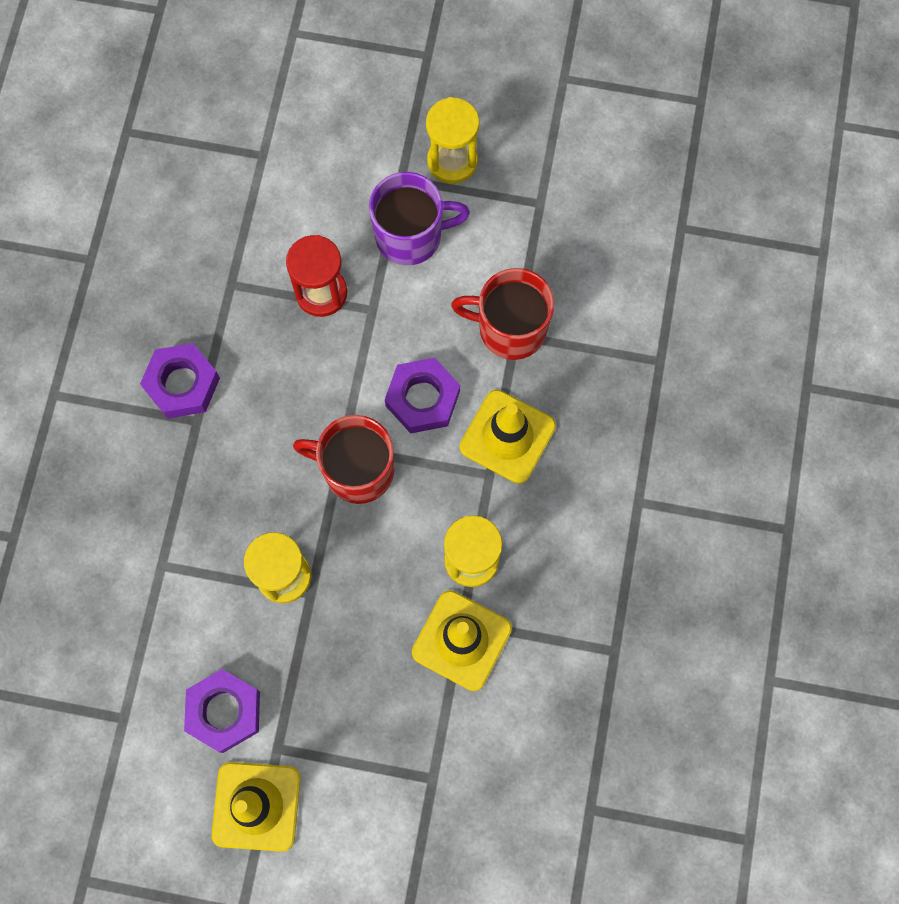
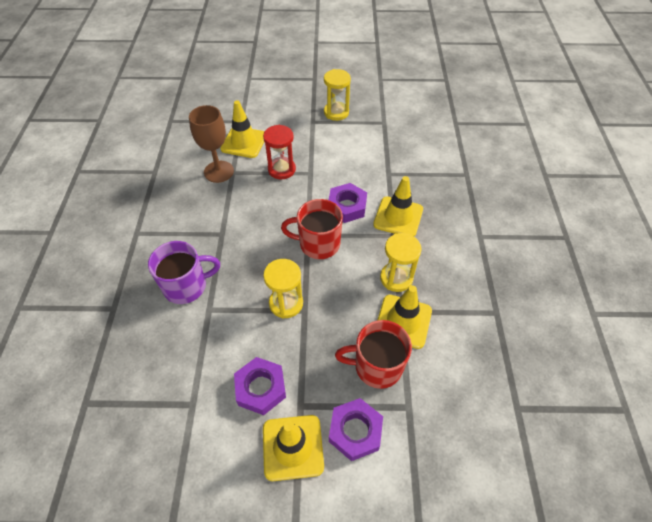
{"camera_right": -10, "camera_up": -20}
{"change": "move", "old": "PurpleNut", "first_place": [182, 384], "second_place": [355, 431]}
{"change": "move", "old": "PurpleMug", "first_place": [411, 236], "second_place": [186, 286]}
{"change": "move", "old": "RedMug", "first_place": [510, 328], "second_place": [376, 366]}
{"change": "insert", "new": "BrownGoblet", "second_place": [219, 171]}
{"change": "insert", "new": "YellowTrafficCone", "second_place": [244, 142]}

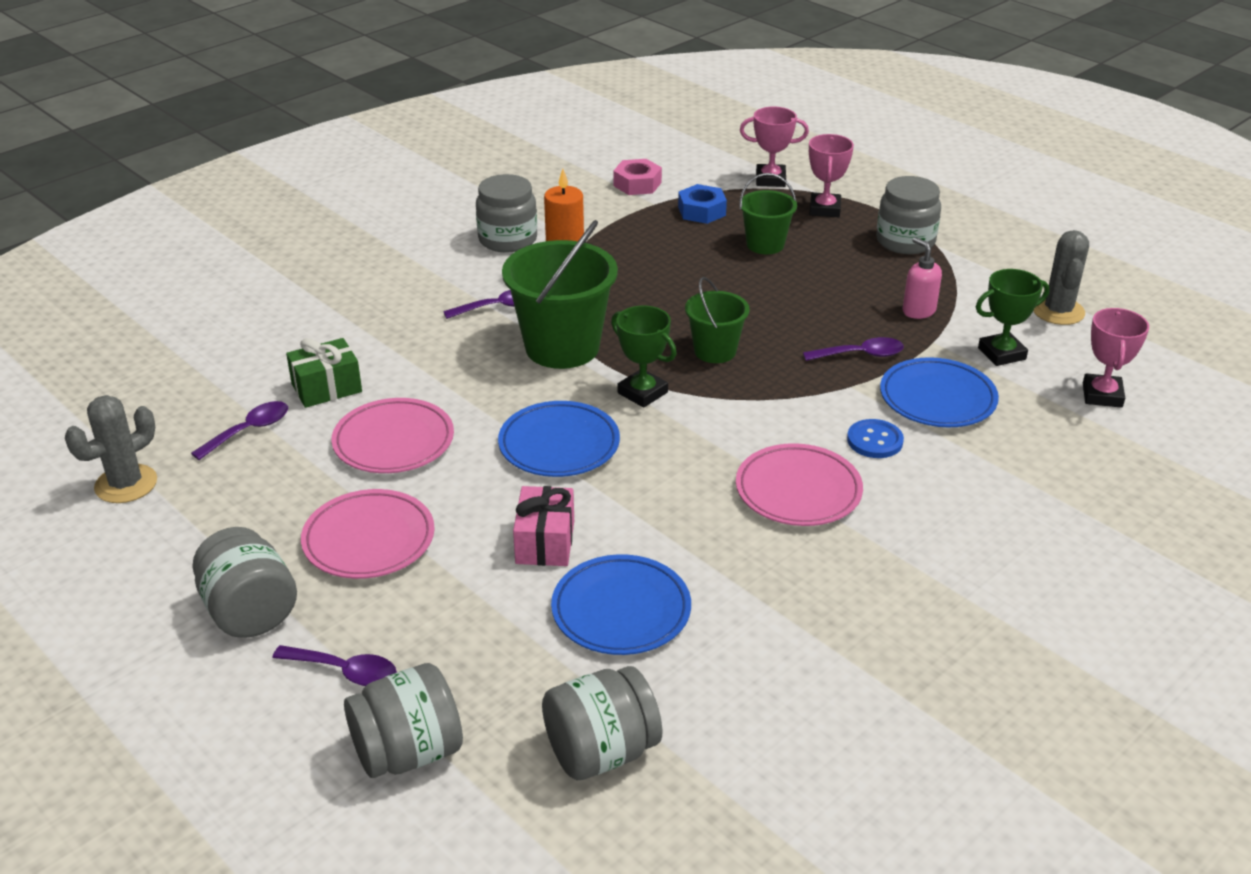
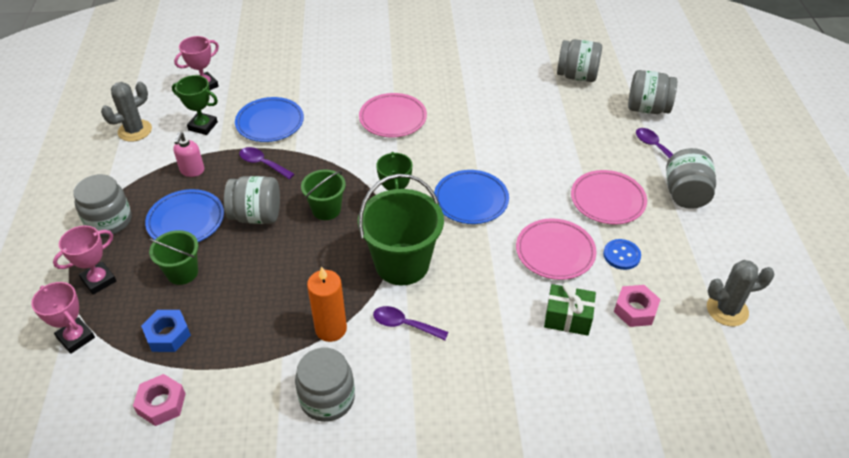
{"camera_right": -140, "camera_up": 10}
{"change": "replace", "old": "PurpleSpoon", "new": "PinkNut", "first_place": [249, 431], "second_place": [635, 310]}
{"change": "delete", "old": "PinkGift", "first_place": [545, 542]}
{"change": "move", "old": "BluePlate", "first_place": [621, 610], "second_place": [186, 221]}
{"change": "move", "old": "BlueButton", "first_place": [874, 440], "second_place": [621, 255]}
{"change": "insert", "new": "GreyJar", "second_place": [256, 216]}

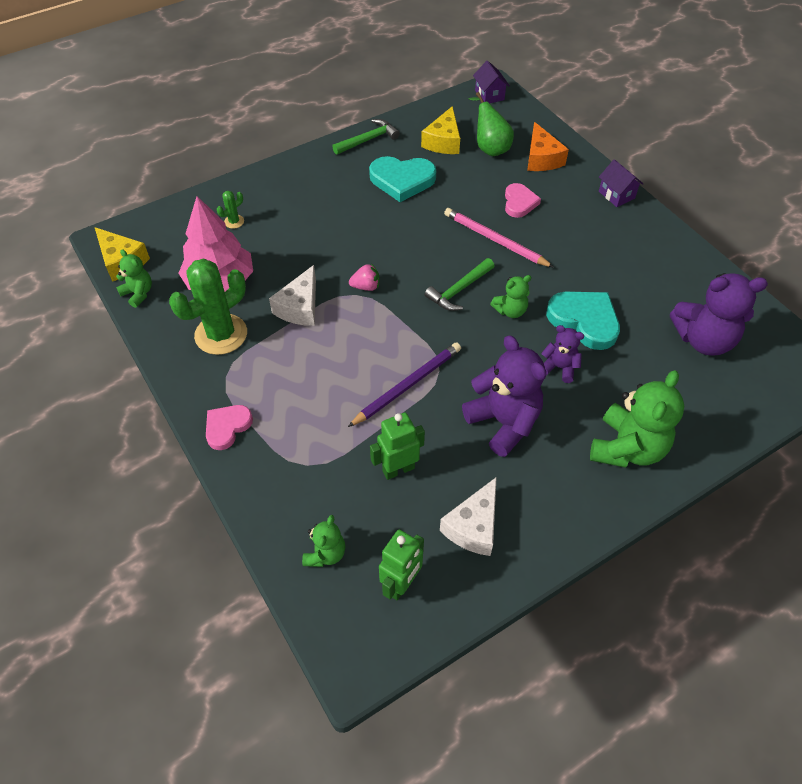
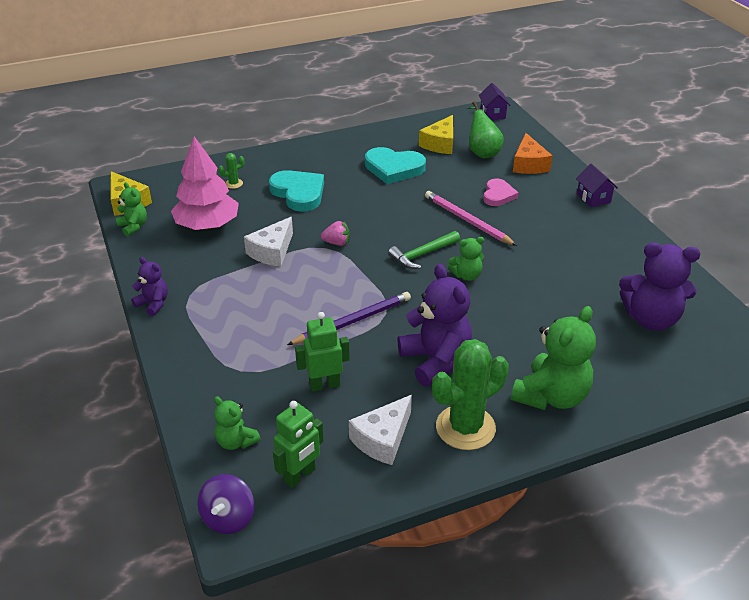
{"camera_right": 10, "camera_up": -15}
{"change": "move", "old": "GreenCactus", "first_place": [221, 334], "second_place": [465, 427]}
{"change": "delete", "old": "PinkHeart", "first_place": [227, 427]}
{"change": "rotate", "old": "GreenTeddyBear", "first_place": [325, 553], "second_place": [236, 441], "degrees": 105}
{"change": "delete", "old": "GreenHammer", "first_place": [368, 140]}
{"change": "move", "old": "PurpleTeddyBear", "first_place": [559, 367], "second_place": [153, 304]}
{"change": "move", "old": "TurquoiseHeart", "first_place": [584, 321], "second_place": [298, 193]}
{"change": "insert", "new": "PurpleSpinningTop", "second_place": [228, 518]}

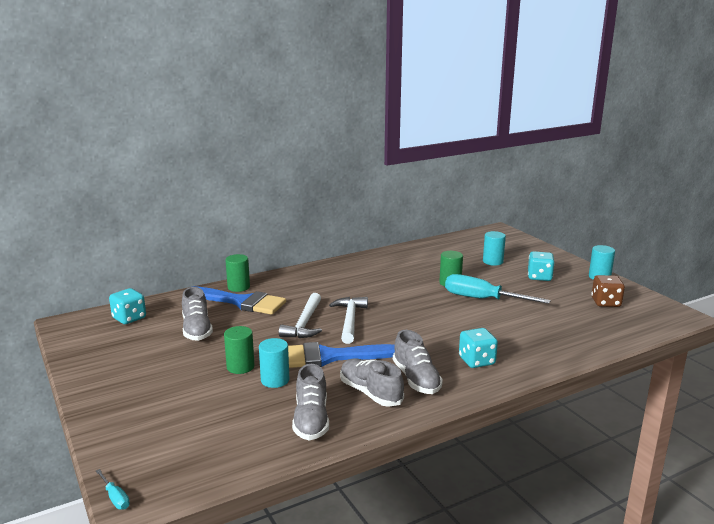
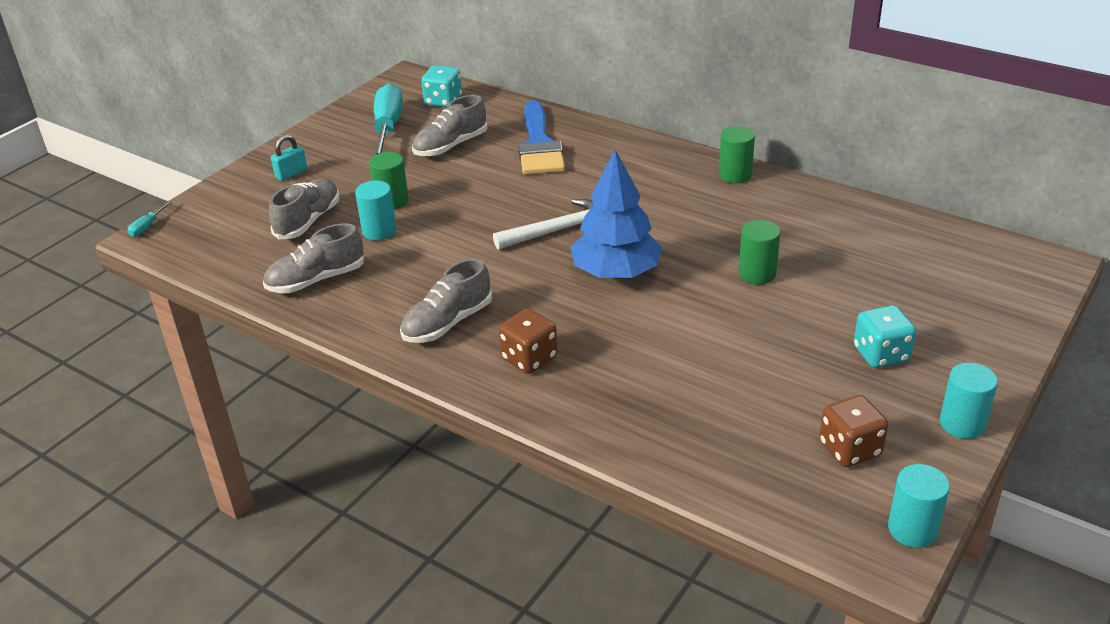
{"camera_right": 65, "camera_up": 15}
{"change": "move", "old": "GreenCylinder", "first_place": [238, 287], "second_place": [735, 175]}
{"change": "delete", "old": "WhiteHammer", "first_place": [304, 323]}
{"change": "delete", "old": "BlueBrush", "first_place": [329, 357]}
{"change": "move", "old": "GreyShoe", "first_place": [370, 393], "second_place": [308, 221]}
{"change": "move", "old": "TurquoiseScrewdriver", "first_place": [482, 299], "second_place": [388, 128]}
{"change": "recolor", "old": "TurquoiseDice", "new": "BrownDice", "first_place": [476, 361], "second_place": [529, 358]}
{"change": "move", "old": "TurquoiseCylinder", "first_place": [493, 261], "second_place": [912, 529]}
{"change": "insert", "new": "TurquoisePadlock", "second_place": [291, 174]}
{"change": "insert", "new": "BlueTree", "second_place": [616, 272]}

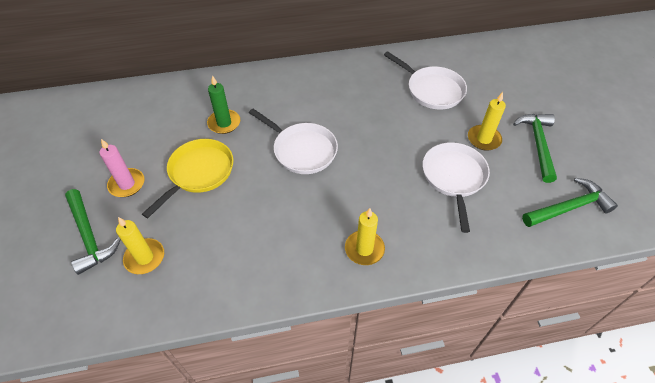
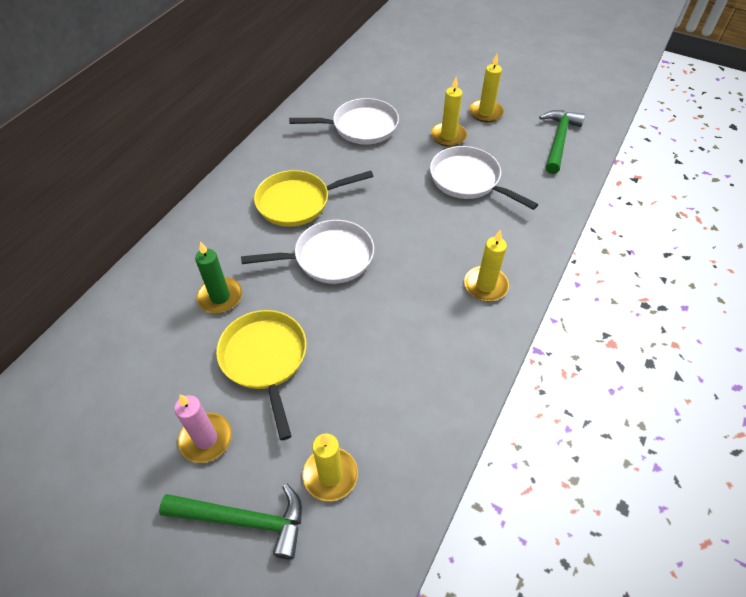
{"camera_right": -50, "camera_up": 0}
{"change": "replace", "old": "GreenHammer", "new": "YellowCandle", "first_place": [537, 145], "second_place": [485, 113]}
{"change": "insert", "new": "YellowPan", "second_place": [298, 202]}

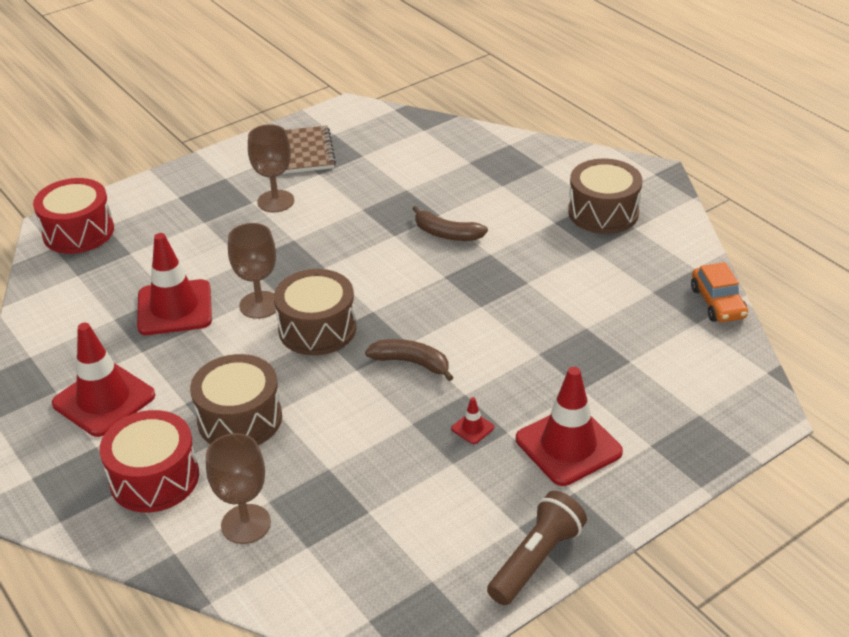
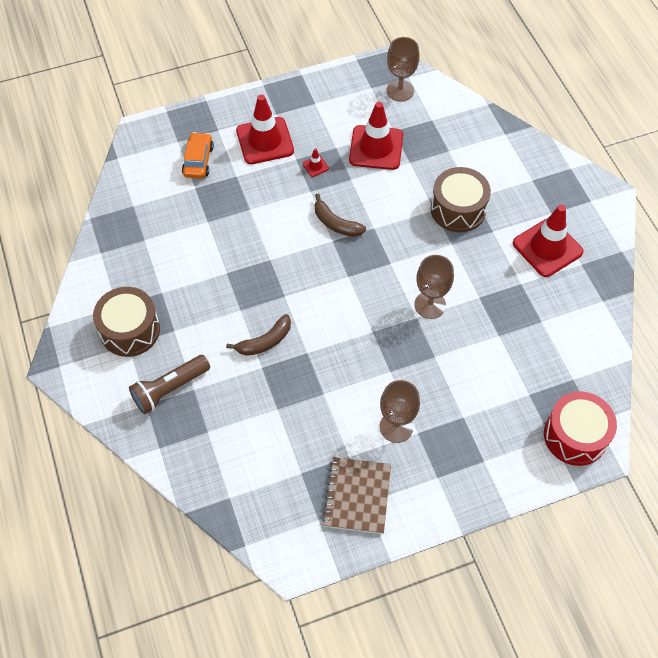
{"camera_right": -165, "camera_up": 20}
{"change": "delete", "old": "RedDrum", "first_place": [154, 478]}
{"change": "move", "old": "RedTrafficCone", "first_place": [174, 308], "second_place": [376, 148]}
{"change": "move", "old": "BrownGoblet", "first_place": [246, 524], "second_place": [400, 90]}
{"change": "delete", "old": "BrownDrum", "first_place": [317, 329]}
{"change": "rotate", "old": "BrownBanana", "first_place": [446, 234], "second_place": [265, 341], "degrees": 105}
{"change": "move", "old": "BrownFlashlight", "first_place": [536, 560], "second_place": [169, 389]}
{"change": "move", "old": "OrangeCar", "first_place": [717, 303], "second_place": [198, 161]}

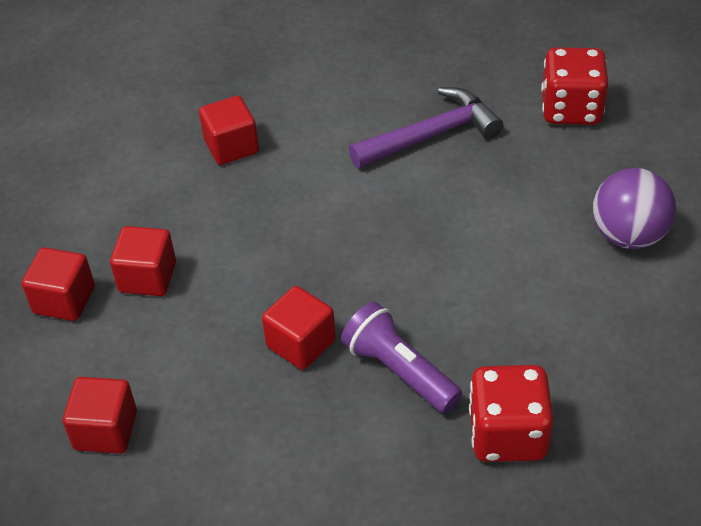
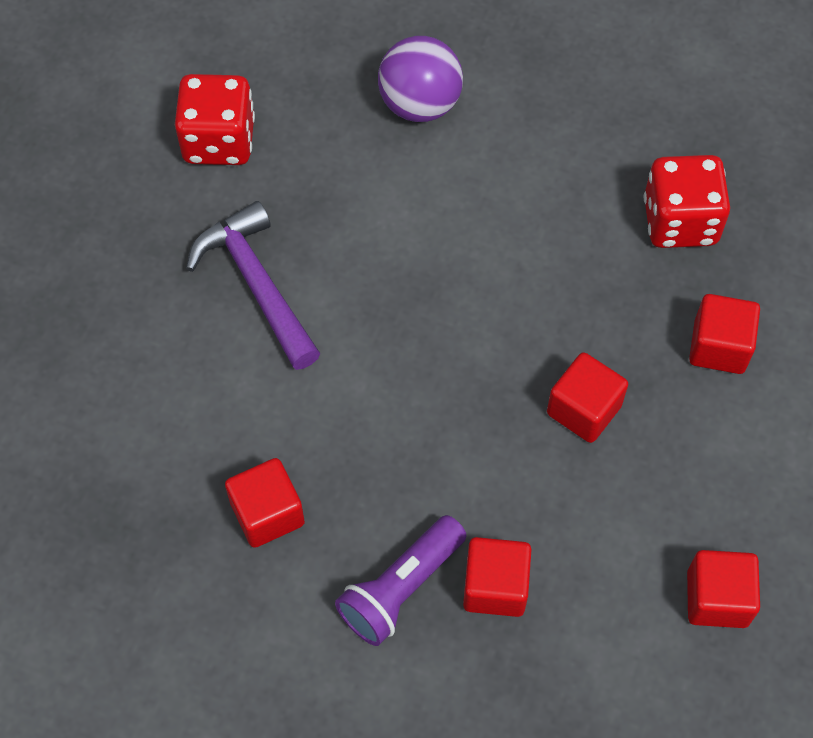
{"camera_right": -95, "camera_up": 15}
{"change": "move", "old": "RedCube", "first_place": [64, 300], "second_place": [719, 347]}
{"change": "move", "old": "PurpleFlashlight", "first_place": [399, 371], "second_place": [400, 588]}

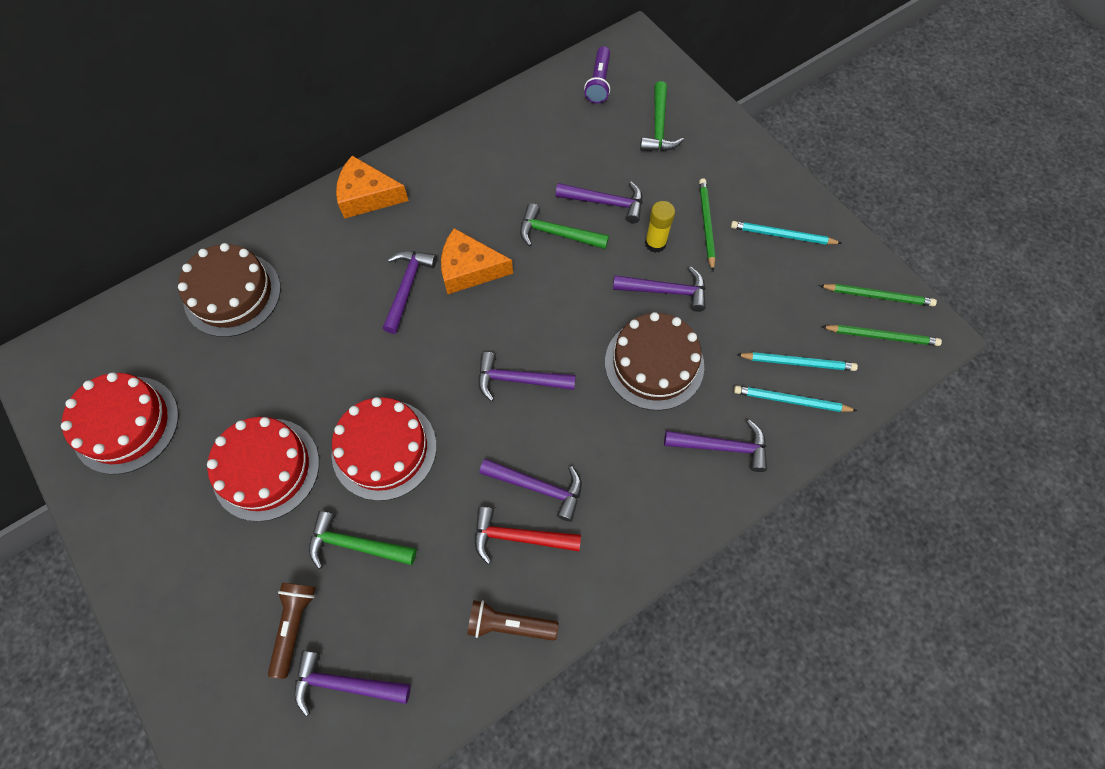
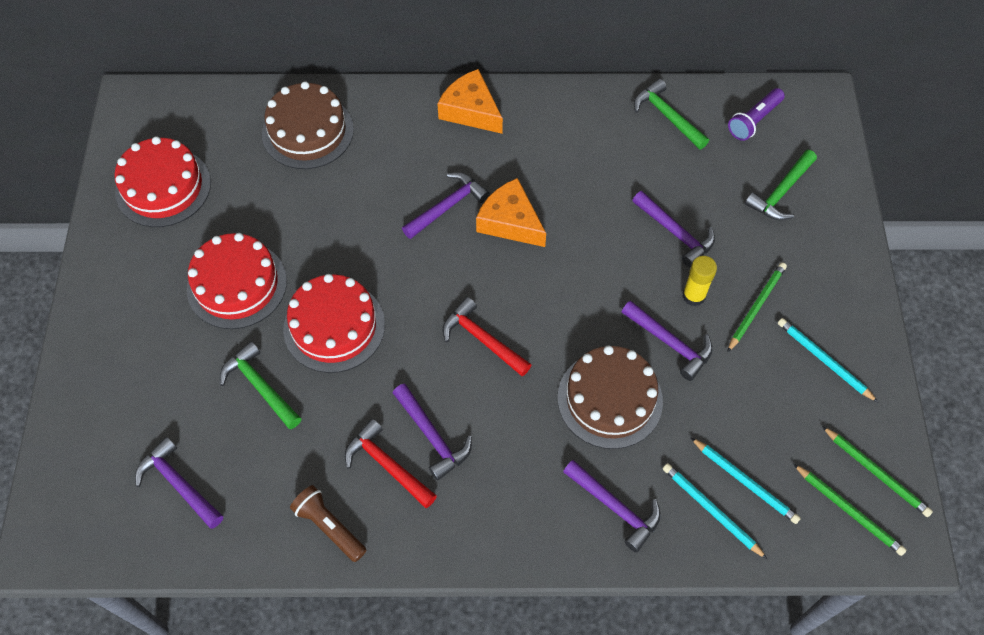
{"camera_right": 35, "camera_up": -5}
{"change": "delete", "old": "BrownFlashlight", "first_place": [294, 625]}
{"change": "recolor", "old": "PurpleHammer", "new": "RedHammer", "first_place": [519, 380], "second_place": [482, 339]}
{"change": "move", "old": "GreenHammer", "first_place": [557, 234], "second_place": [667, 116]}

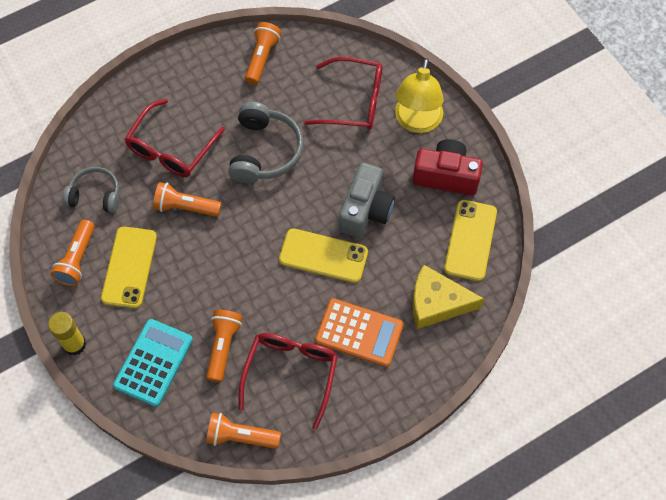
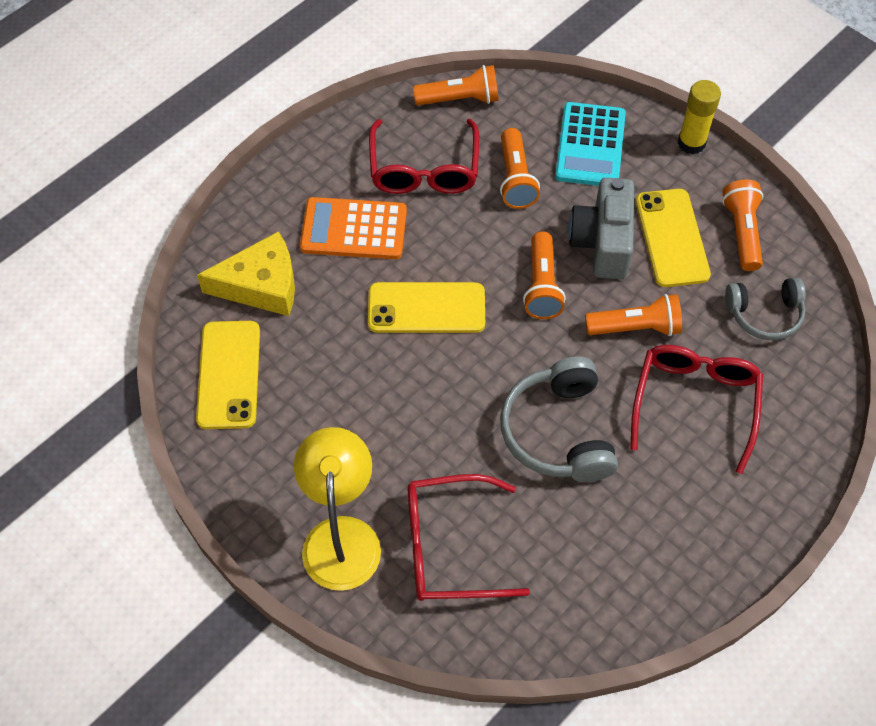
{"camera_right": 165, "camera_up": -5}
{"change": "move", "old": "OrangeFlashlight", "first_place": [262, 58], "second_place": [542, 286]}
{"change": "move", "old": "GreyCamera", "first_place": [365, 210], "second_place": [602, 243]}
{"change": "delete", "old": "RedCamera", "first_place": [446, 176]}

